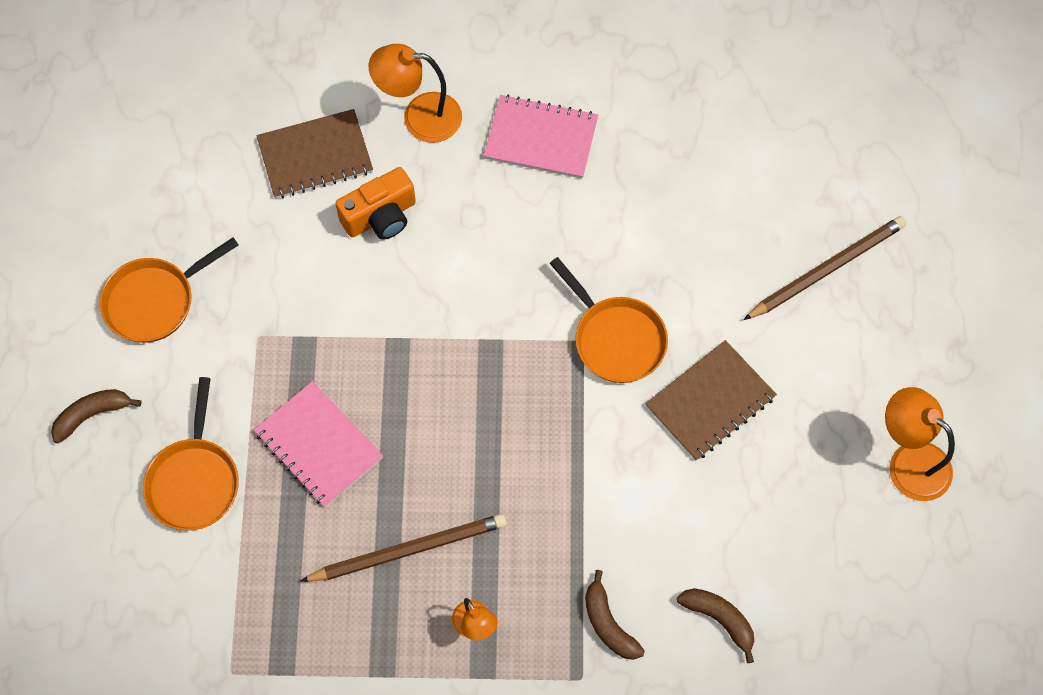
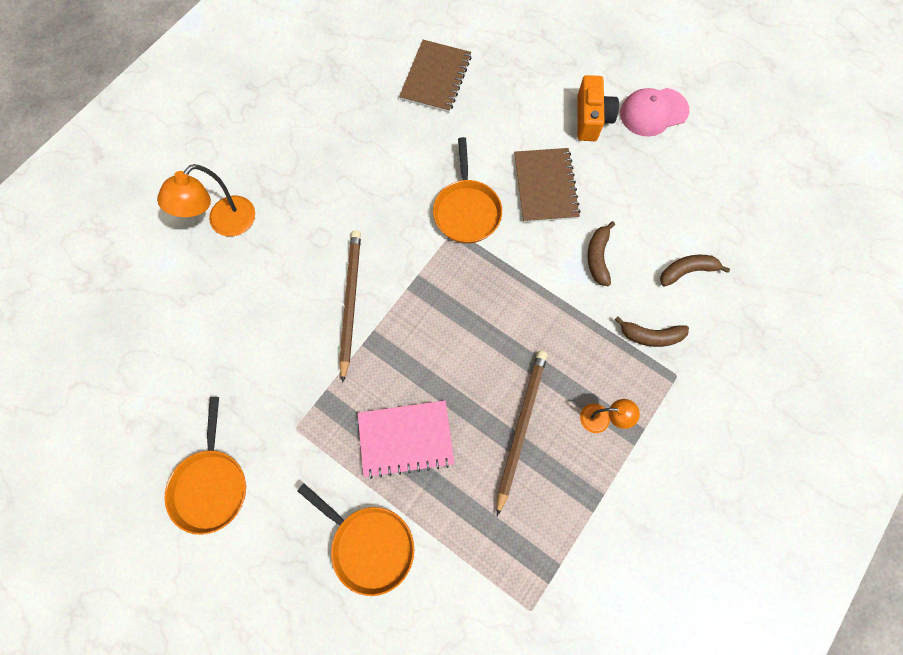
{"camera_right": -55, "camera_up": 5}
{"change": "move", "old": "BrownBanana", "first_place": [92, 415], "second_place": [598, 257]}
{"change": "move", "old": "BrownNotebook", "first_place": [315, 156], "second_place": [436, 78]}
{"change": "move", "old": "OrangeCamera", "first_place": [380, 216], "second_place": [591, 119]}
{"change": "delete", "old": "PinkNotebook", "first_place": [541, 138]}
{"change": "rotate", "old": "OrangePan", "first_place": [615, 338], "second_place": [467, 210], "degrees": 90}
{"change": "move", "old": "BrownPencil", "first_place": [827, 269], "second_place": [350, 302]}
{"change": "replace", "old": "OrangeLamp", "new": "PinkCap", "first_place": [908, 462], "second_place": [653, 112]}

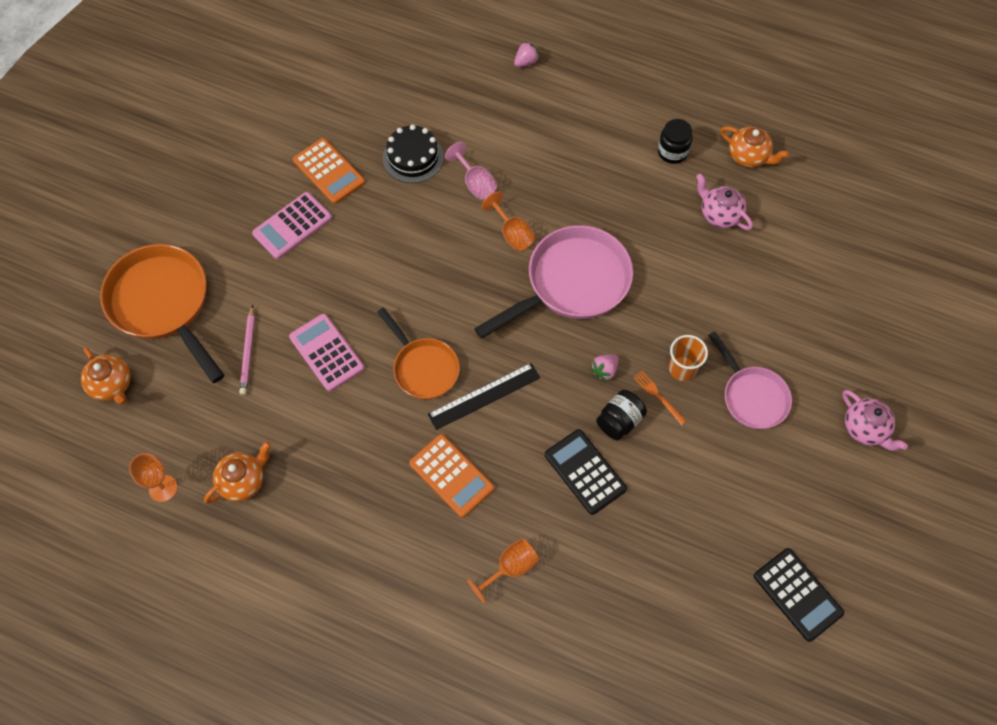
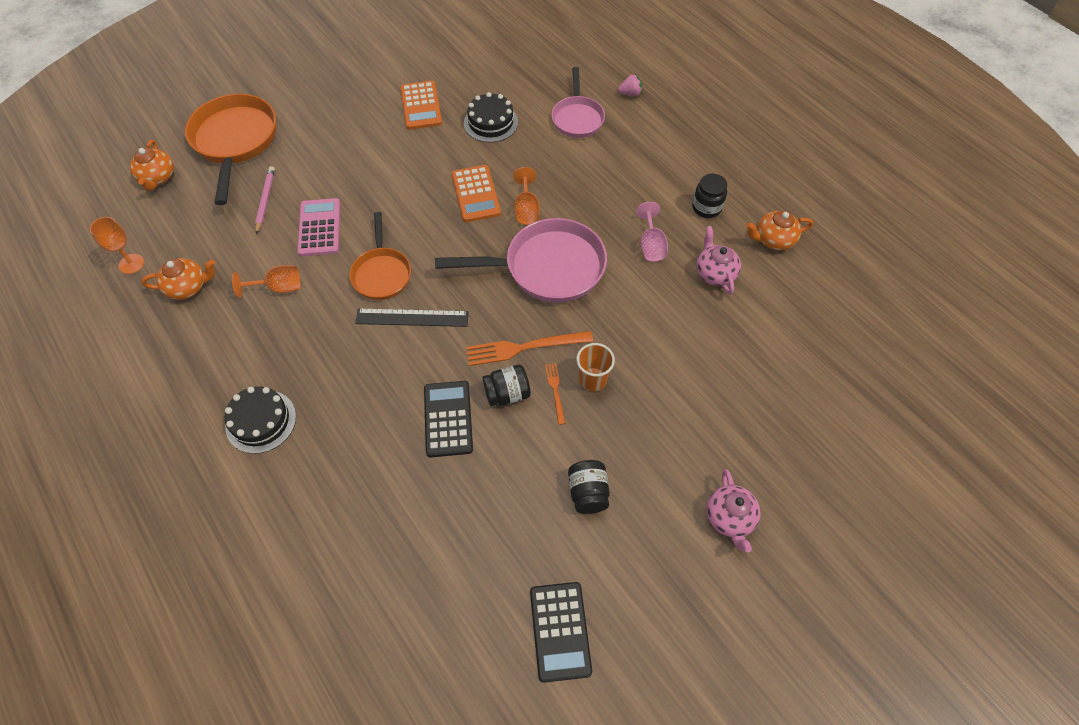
{"camera_right": 30, "camera_up": -5}
{"change": "rotate", "old": "PinkPencil", "first_place": [248, 352], "second_place": [265, 200], "degrees": 150}
{"change": "delete", "old": "PinkCalculator", "first_place": [292, 226]}
{"change": "move", "old": "OrangeCalculator", "first_place": [451, 476], "second_place": [476, 194]}
{"change": "move", "old": "PinkGoblet", "first_place": [475, 183], "second_place": [651, 245]}
{"change": "move", "old": "OrangeGoblet", "first_place": [510, 568], "second_place": [279, 288]}
{"change": "replace", "old": "PinkStrawberry", "new": "OrangeFork", "first_place": [604, 371], "second_place": [524, 347]}
{"change": "move", "old": "PinkPan", "first_place": [752, 396], "second_place": [577, 118]}
{"change": "rotate", "old": "OrangeTeapot", "first_place": [749, 156], "second_place": [773, 240], "degrees": 105}
{"change": "insert", "new": "BlackCake", "second_place": [261, 421]}
{"change": "insert", "new": "BlackJar", "second_place": [588, 493]}

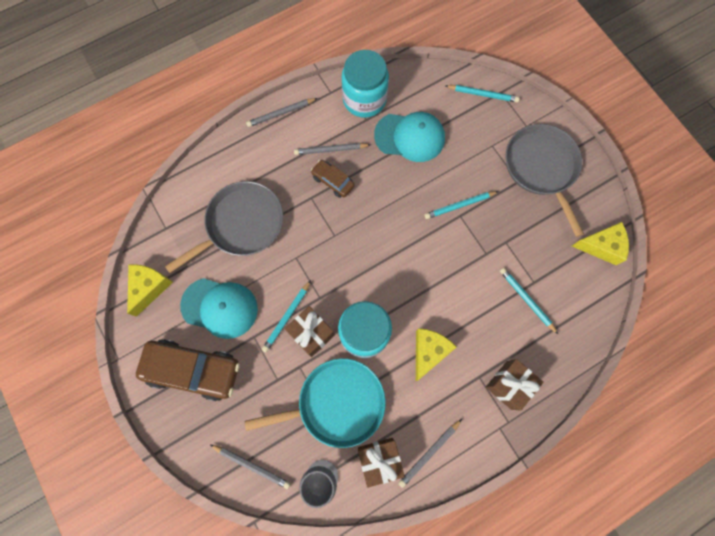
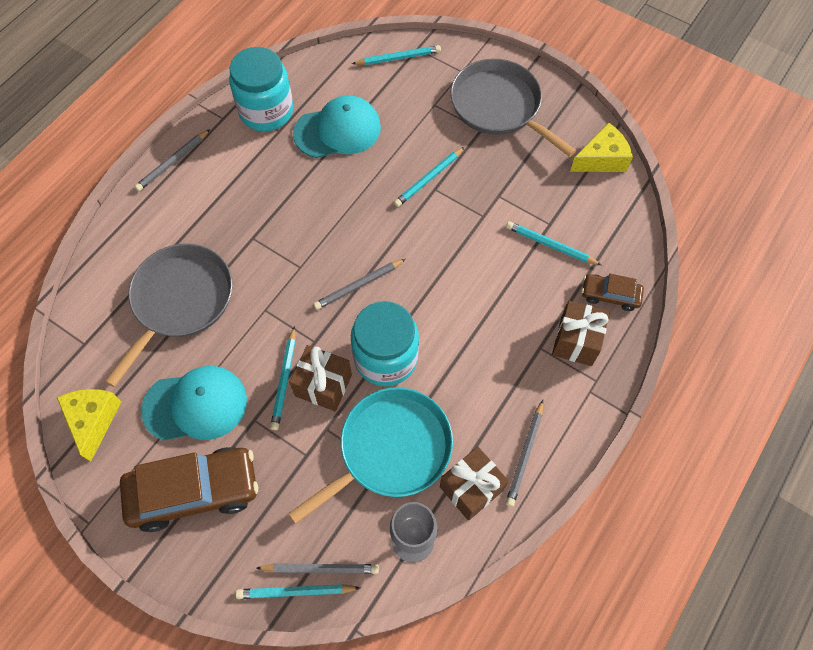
{"camera_right": -25, "camera_up": -10}
{"change": "move", "old": "GreyPencil", "first_place": [330, 150], "second_place": [358, 286]}
{"change": "move", "old": "BrownCar", "first_place": [333, 181], "second_place": [610, 295]}
{"change": "delete", "old": "YellowCheese", "first_place": [429, 351]}
{"change": "insert", "new": "TurquoisePencil", "second_place": [295, 592]}

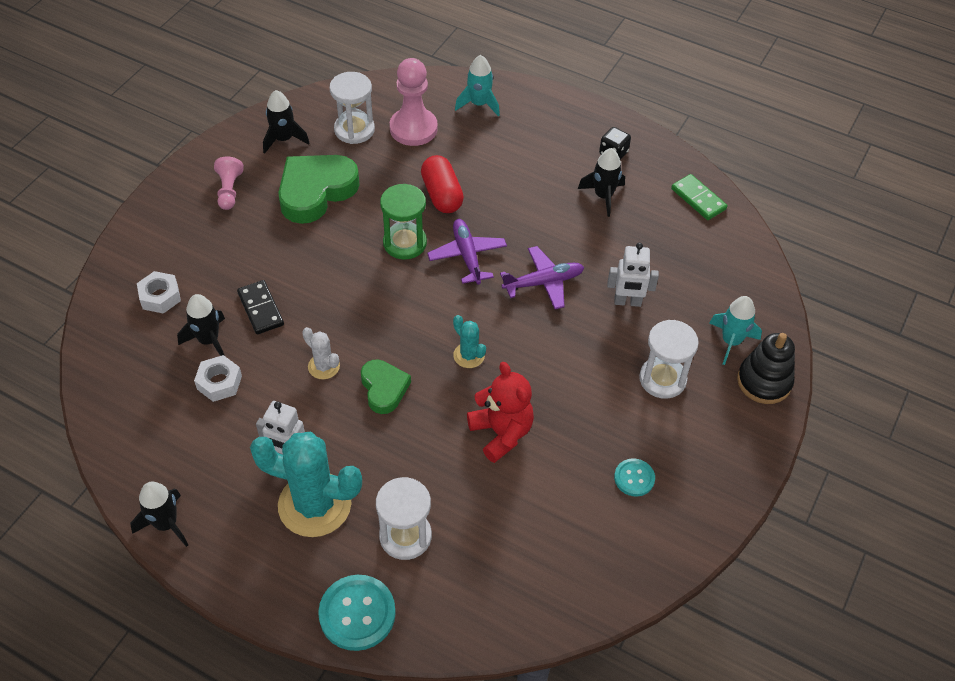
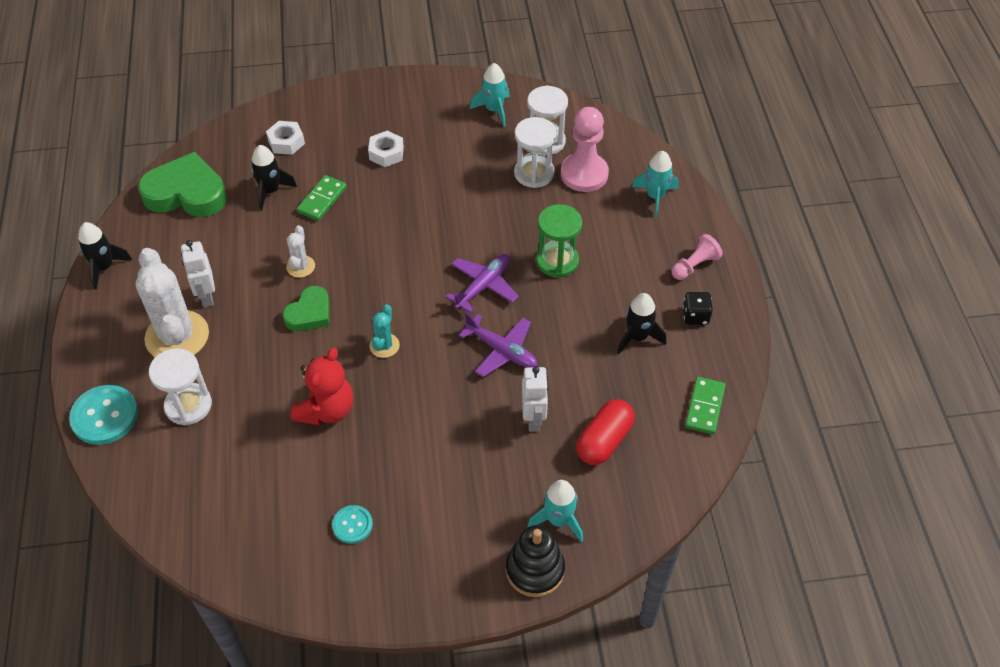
{"camera_right": 55, "camera_up": 0}
{"change": "move", "old": "WhiteNut", "first_place": [219, 382], "second_place": [386, 153]}
{"change": "move", "old": "PinkPawn", "first_place": [229, 190], "second_place": [694, 265]}
{"change": "recolor", "old": "BlackDomino", "new": "GreenDomino", "first_place": [261, 309], "second_place": [322, 200]}
{"change": "recolor", "old": "TurquoiseCactus", "new": "WhiteCactus", "first_place": [314, 505], "second_place": [177, 336]}
{"change": "recolor", "old": "BlackRocket", "new": "TurquoiseRocket", "first_place": [284, 139], "second_place": [494, 110]}
{"change": "move", "old": "GreenHeart", "first_place": [316, 191], "second_place": [186, 193]}
{"change": "move", "old": "GreenHourglass", "first_place": [405, 243], "second_place": [557, 261]}
{"change": "move", "old": "RedCapsule", "first_place": [442, 195], "second_place": [604, 441]}
{"change": "rotate", "old": "WhiteRobot", "first_place": [627, 302], "second_place": [534, 419], "degrees": -150}
{"change": "move", "old": "WhiteHourglass", "first_place": [662, 379], "second_place": [534, 173]}

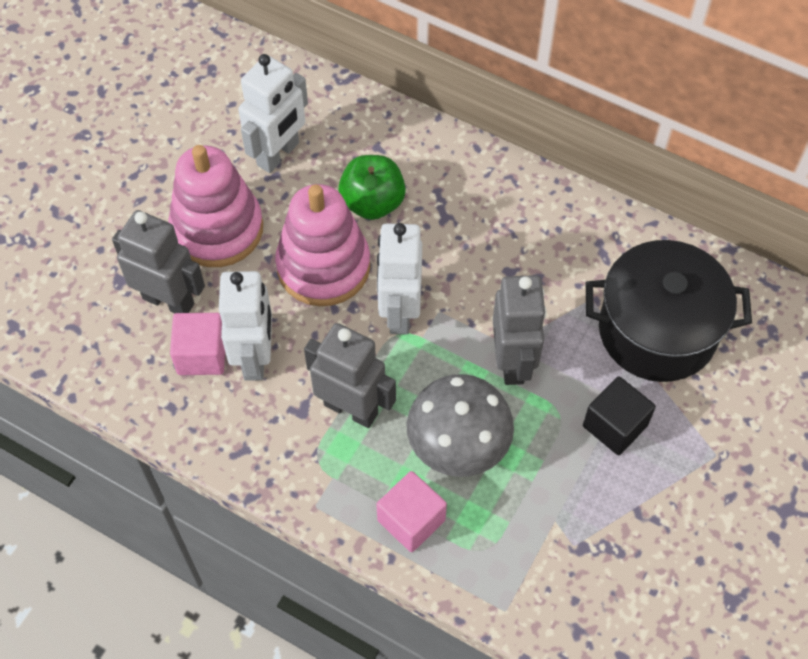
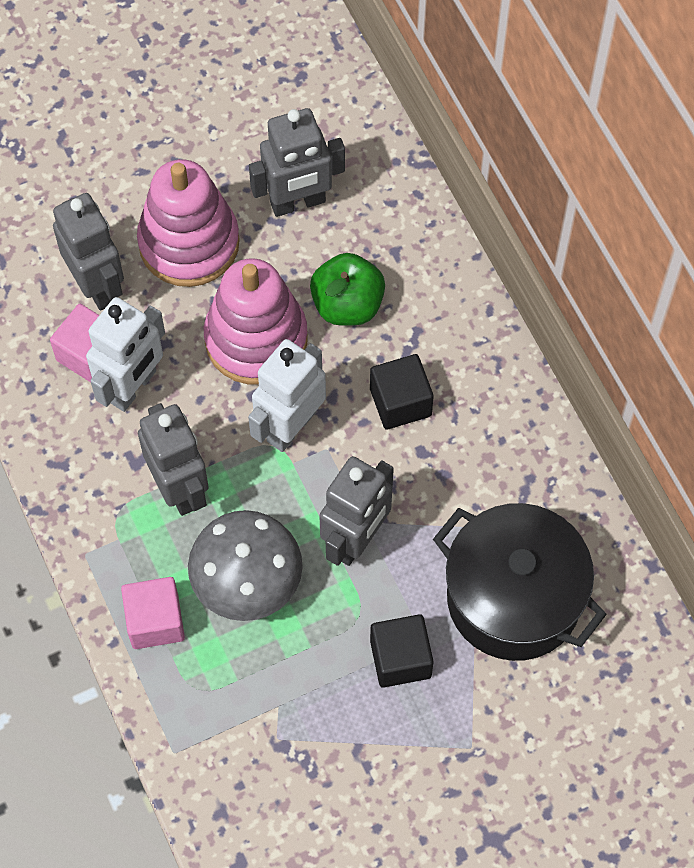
{"camera_right": 35, "camera_up": 5}
{"change": "recolor", "old": "WhiteRobot", "new": "GreyRobot", "first_place": [278, 154], "second_place": [298, 202]}
{"change": "insert", "new": "BlackCube", "second_place": [400, 402]}

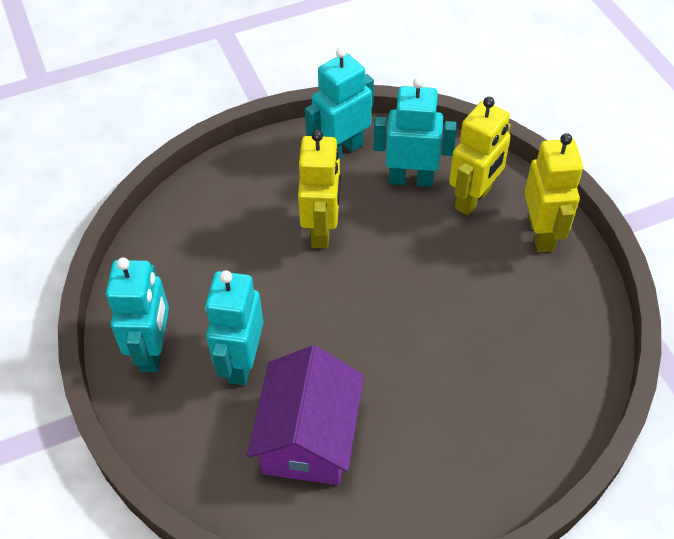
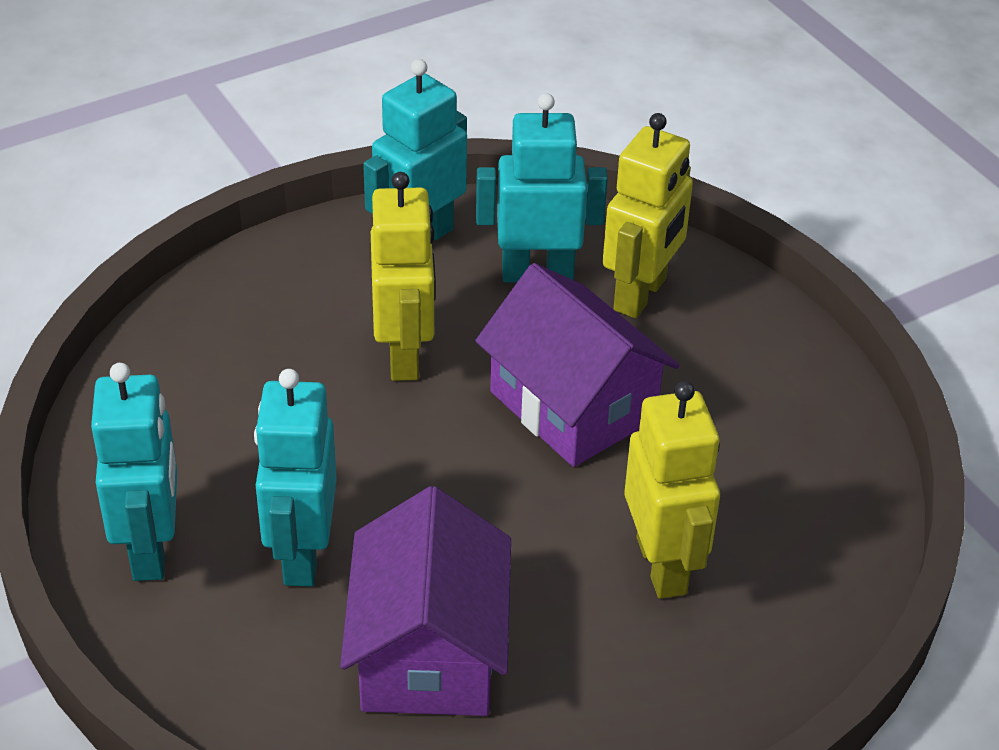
{"camera_right": -10, "camera_up": -10}
{"change": "move", "old": "YellowRobot", "first_place": [541, 234], "second_place": [662, 565]}
{"change": "insert", "new": "PurpleHouse", "second_place": [572, 405]}

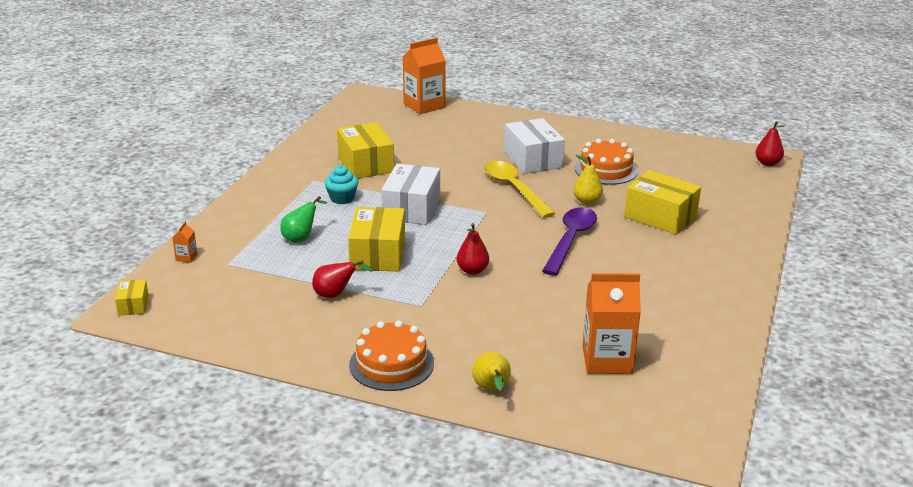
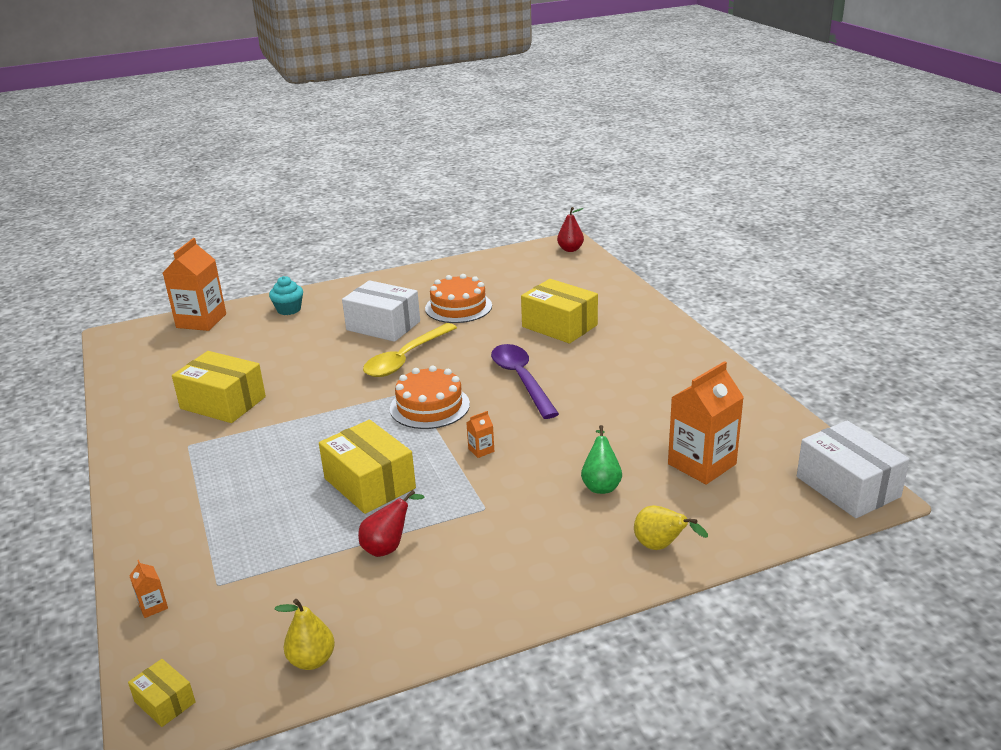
{"camera_right": -40, "camera_up": 0}
{"change": "move", "old": "GreenPear", "first_place": [301, 238], "second_place": [601, 484]}
{"change": "move", "old": "TurquoiseCupcake", "first_place": [342, 198], "second_place": [289, 309]}
{"change": "move", "old": "OrangeCake", "first_place": [391, 364], "second_place": [429, 406]}
{"change": "move", "old": "WhiteBox", "first_place": [411, 208], "second_place": [847, 487]}
{"change": "replace", "old": "RedPear", "new": "OrangeCarton", "first_place": [472, 270], "second_place": [481, 450]}
{"change": "rotate", "old": "YellowSpoon", "first_place": [514, 189], "second_place": [405, 359], "degrees": -75}
{"change": "move", "old": "YellowPear", "first_place": [587, 201], "second_place": [312, 660]}
{"change": "rotate", "old": "YellowBox", "first_place": [660, 217], "second_place": [559, 326], "degrees": 45}

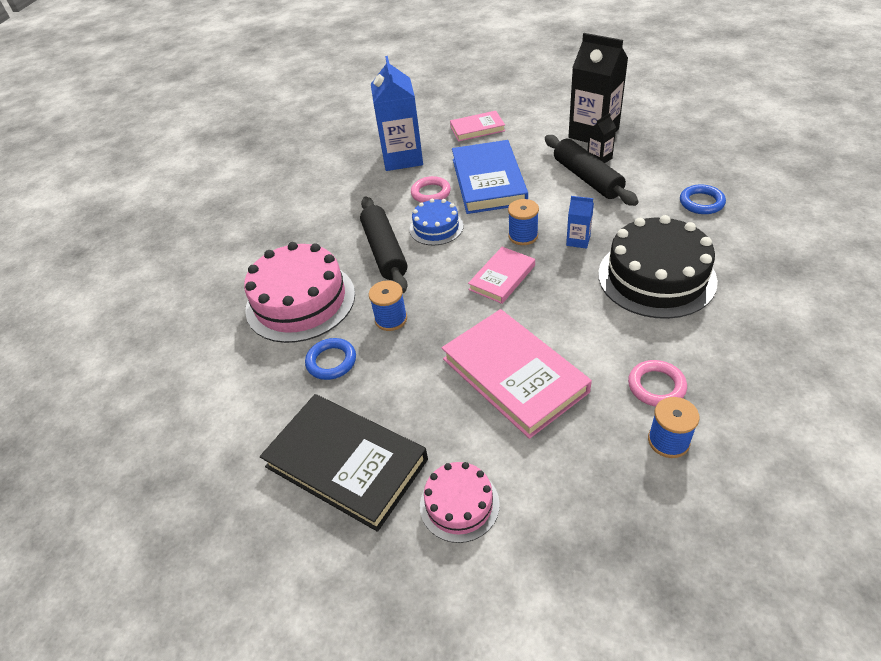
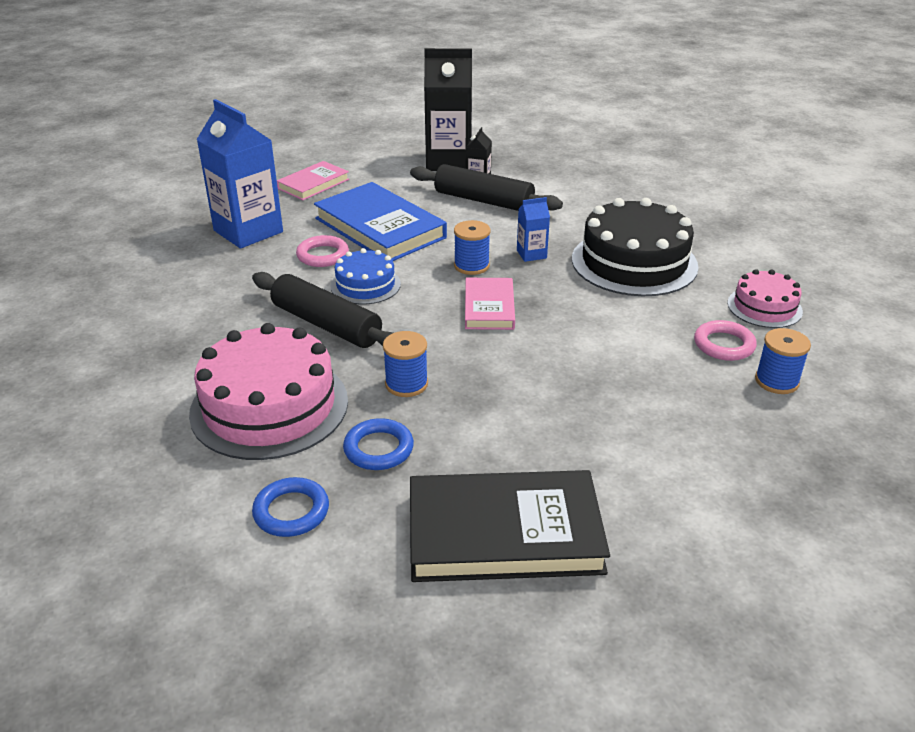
{"camera_right": -40, "camera_up": -10}
{"change": "move", "old": "PinkCake", "first_place": [459, 504], "second_place": [764, 307]}
{"change": "delete", "old": "PinkBook", "first_place": [514, 375]}
{"change": "move", "old": "BlueRing", "first_place": [701, 202], "second_place": [291, 511]}

